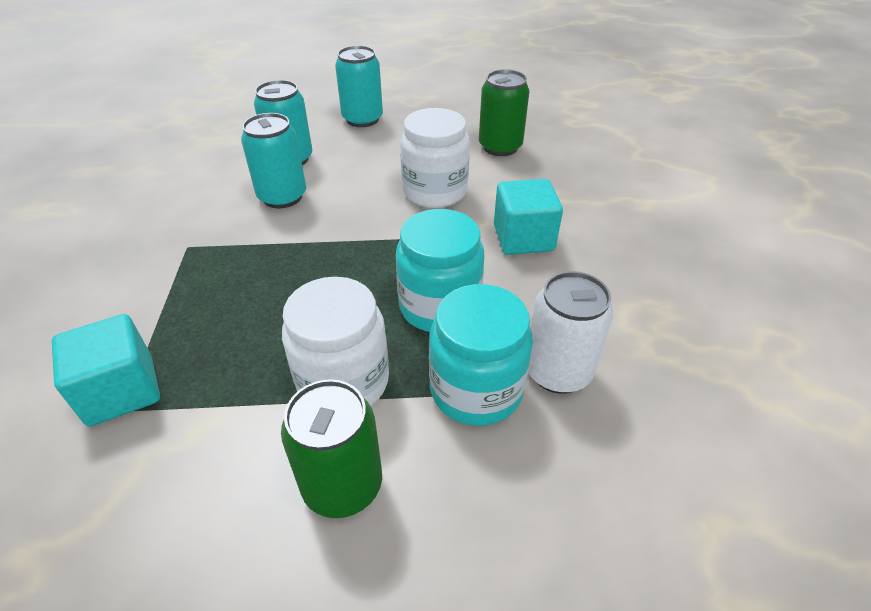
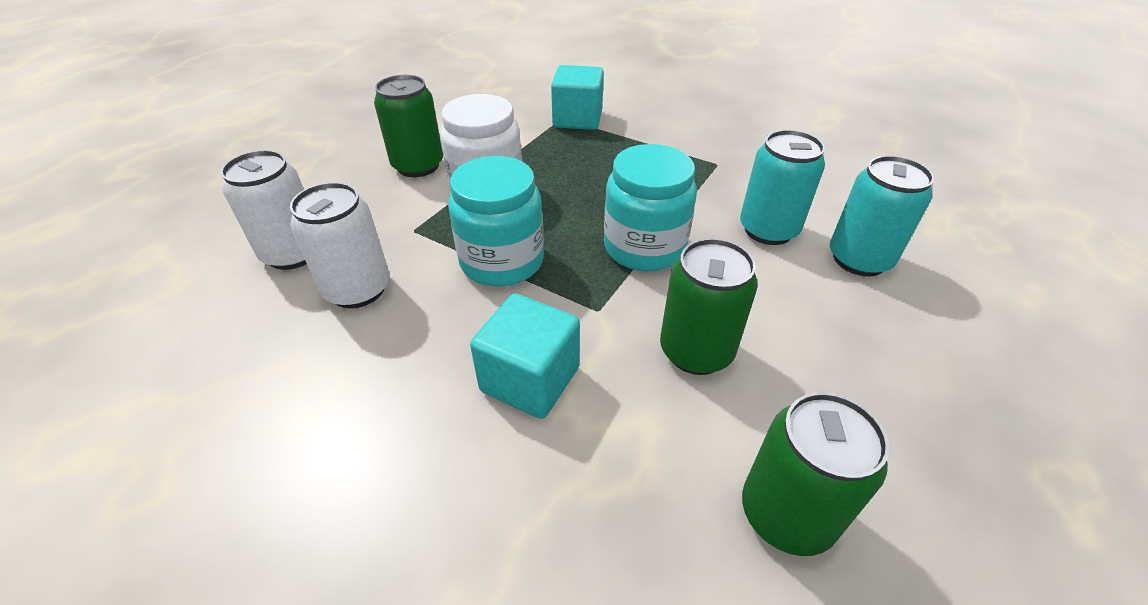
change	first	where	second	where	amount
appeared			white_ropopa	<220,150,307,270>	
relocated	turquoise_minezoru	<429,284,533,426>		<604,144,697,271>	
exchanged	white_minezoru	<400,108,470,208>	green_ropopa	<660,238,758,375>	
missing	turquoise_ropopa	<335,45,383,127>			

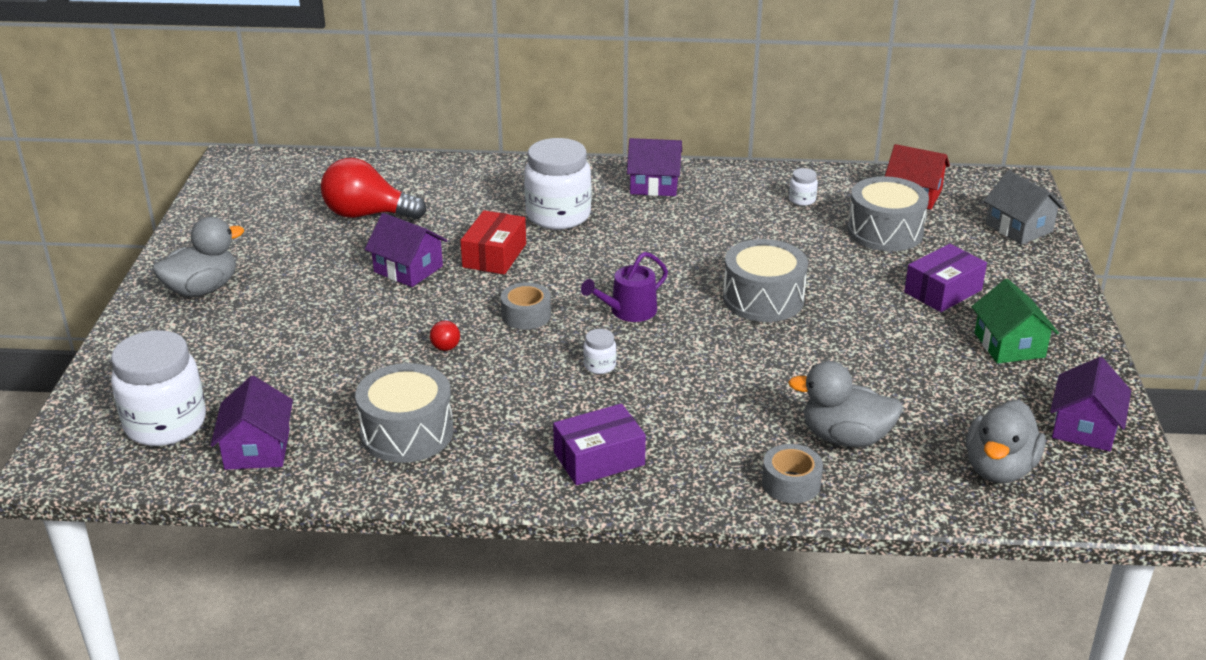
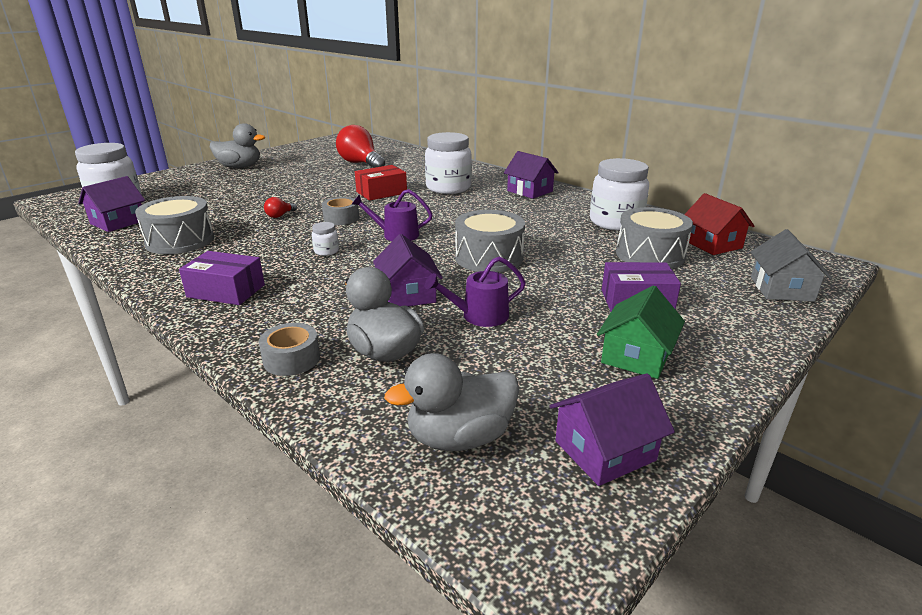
change	first	where	second	where	amount
relocated	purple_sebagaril	<365,213,447,287>		<373,234,443,306>	
appeared			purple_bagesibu	<425,256,526,327>	
size	white_minezoru	<789,168,818,206>		<590,158,649,231>	x2.37

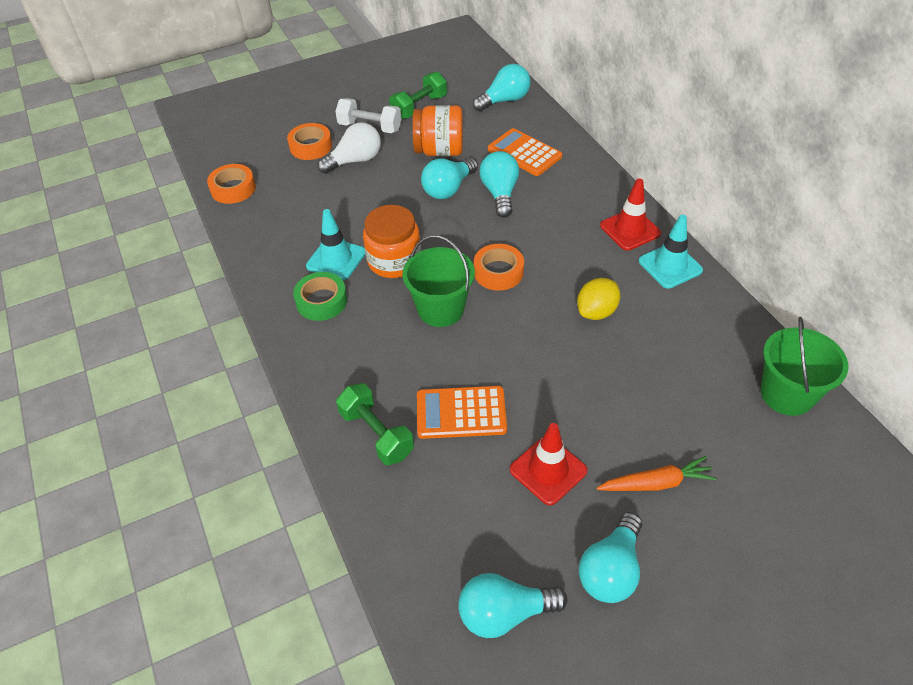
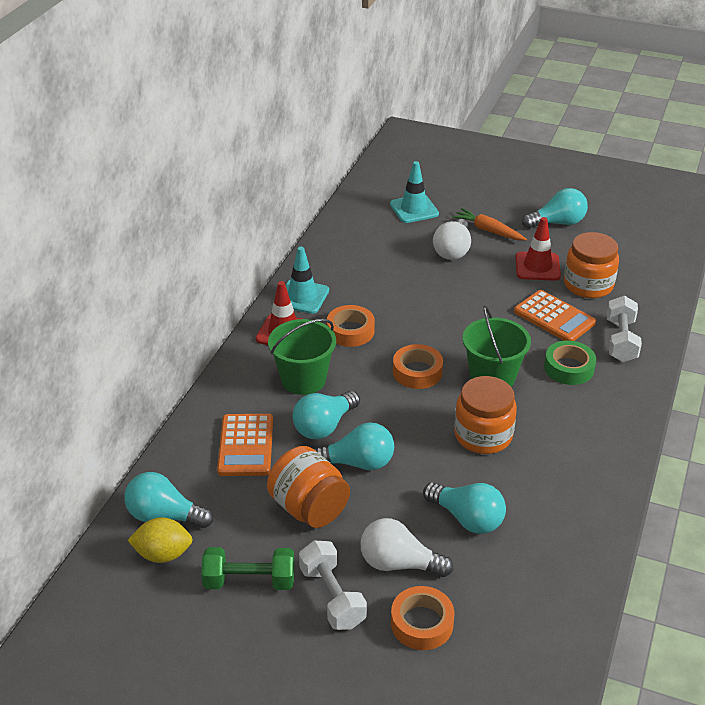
change	first	where	second	where	amount
relocated	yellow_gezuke	<577,278,620,320>		<127,517,193,563>	
relocated	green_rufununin	<761,317,848,416>		<268,319,336,395>	
relocated	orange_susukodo	<207,164,256,204>		<327,305,375,347>	
relocated	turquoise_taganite	<306,209,365,280>		<390,161,439,223>	
relocated	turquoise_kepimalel	<458,573,567,638>		<423,482,506,534>	
appeared			white_kepimalel	<433,219,471,260>	
relocated	green_susukodo	<293,272,347,321>		<544,341,596,385>	
appeared			orange_minezoru	<564,232,619,298>	
colour	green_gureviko	<336,383,414,465>	white_gureviko	<606,296,642,362>	

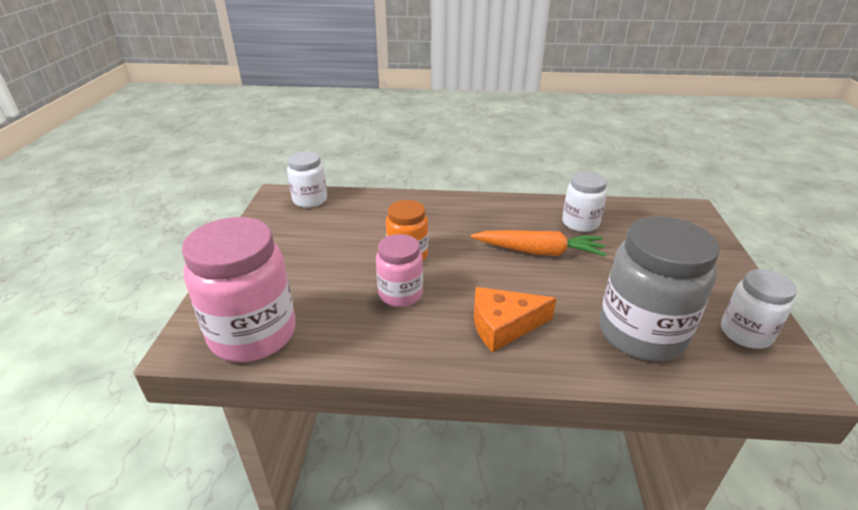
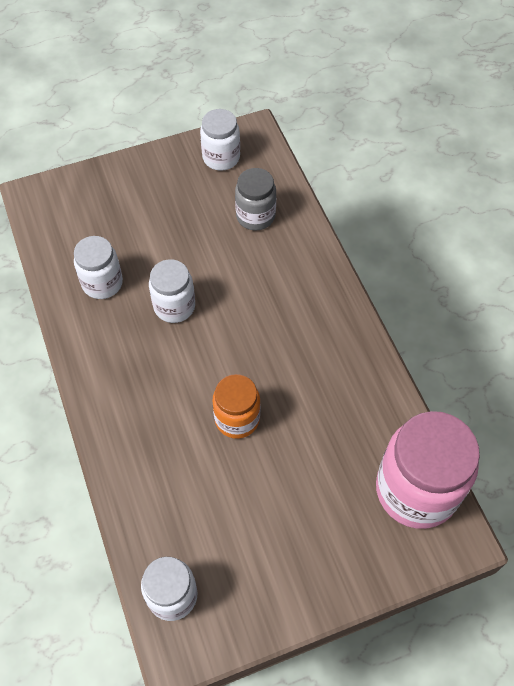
change	first	where	second	where	amount
exchanged	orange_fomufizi	<471,230,607,257>	white_minezoru	<149,259,195,323>	
size	grey_minezoru	<599,216,720,361>		<235,168,276,230>	x0.57
missing	pink_minezoru	<376,234,423,307>			
missing	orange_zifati	<474,287,557,352>			

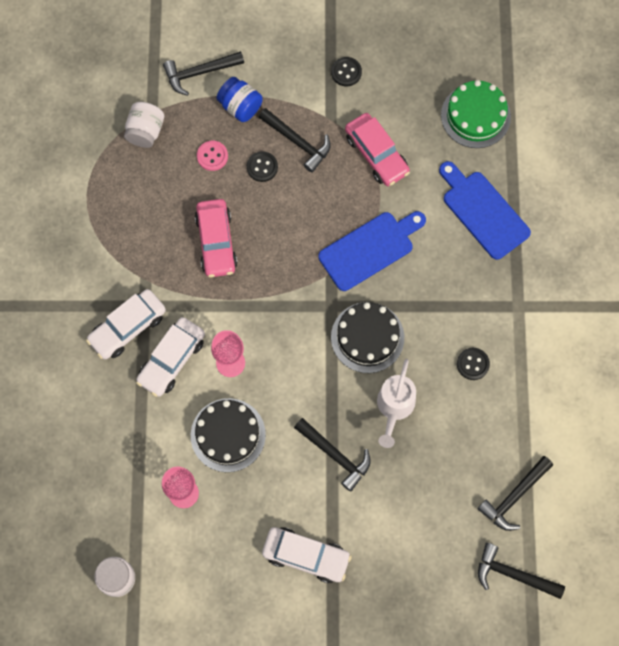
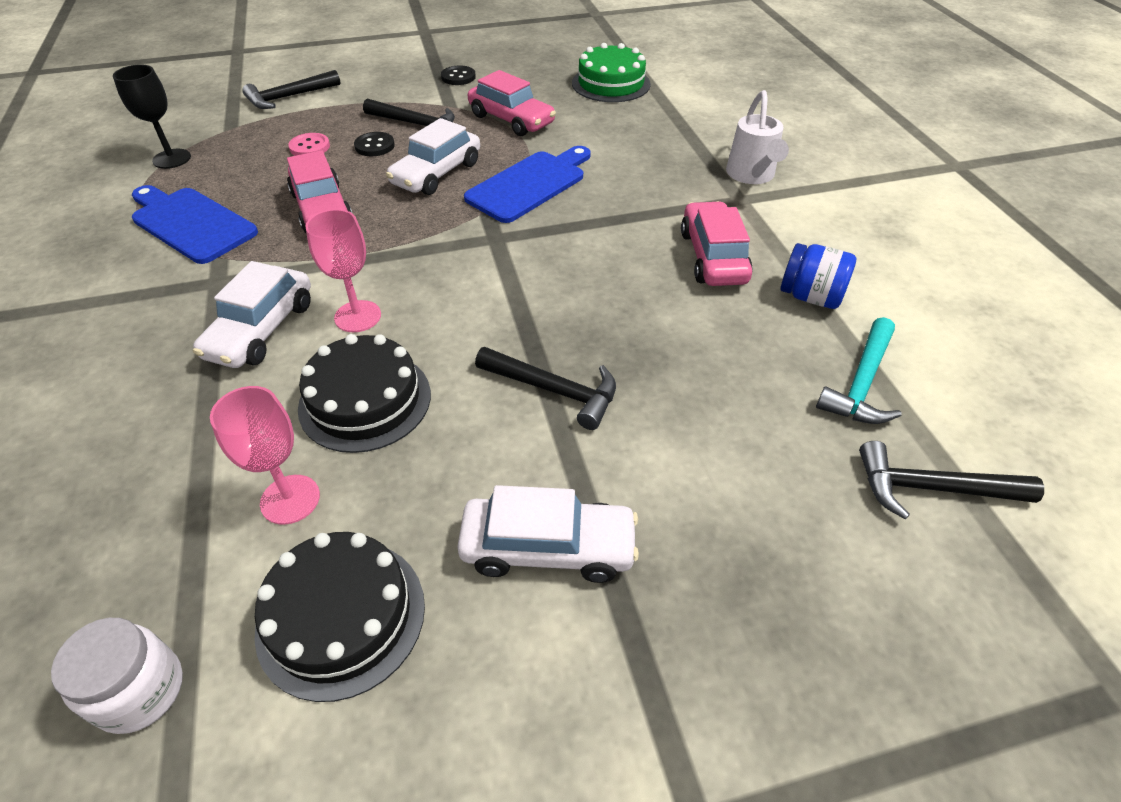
change	first	where	second	where	amount
appeared			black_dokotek	<113,64,191,169>	
relocated	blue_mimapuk	<439,161,531,260>		<132,185,258,264>	
relocated	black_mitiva	<331,302,404,373>		<255,532,425,702>	
relocated	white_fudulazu	<86,289,166,359>		<386,118,480,195>	
exchanged	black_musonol	<457,348,490,380>	pink_fudulazu	<681,201,753,286>	
relocated	white_bagesibu	<377,359,416,448>		<726,90,789,184>	
relocated	blue_minezoru	<216,77,263,122>		<780,243,856,309>	
colour	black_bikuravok	<477,456,553,531>	turquoise_bikuravok	<816,317,902,424>	
missing	white_minezoru	<124,102,164,148>			

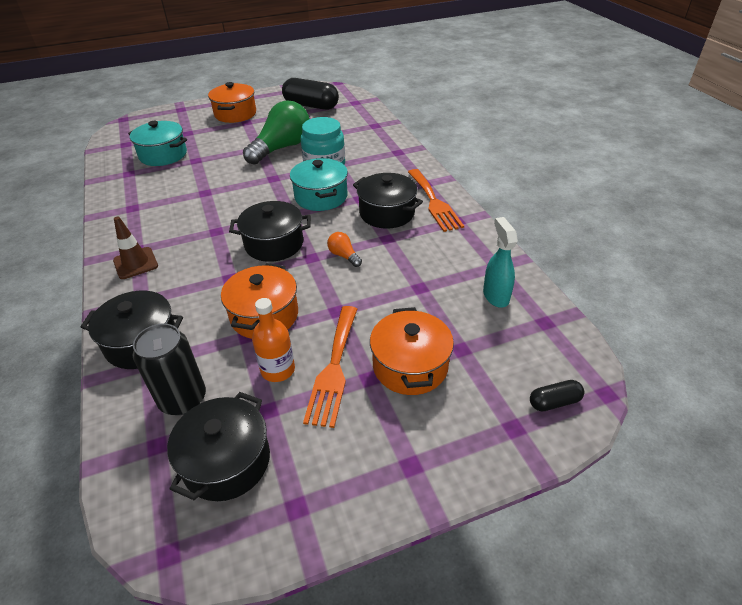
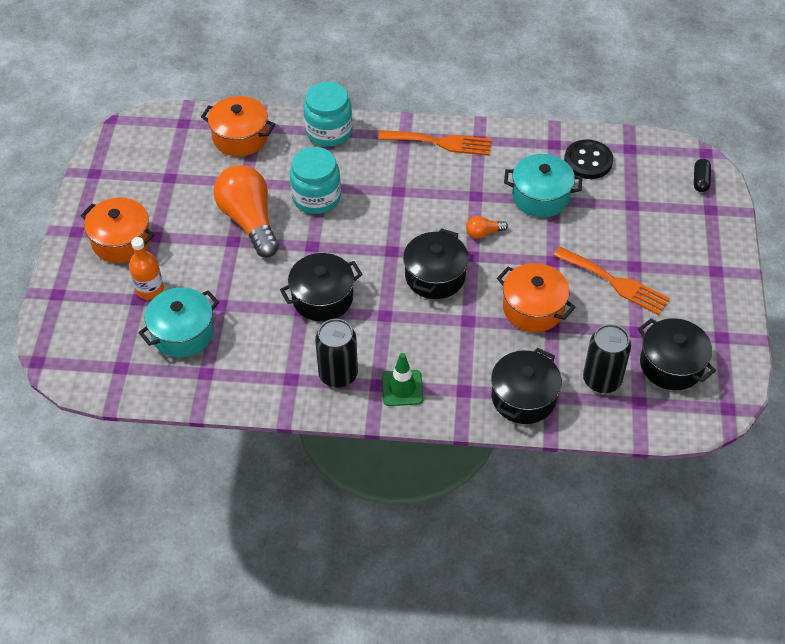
change	first	where	second	where	amount
relocated	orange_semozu	<252,298,295,382>		<129,237,164,300>	
relocated	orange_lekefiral	<370,307,454,395>		<201,96,275,157>	
colour	green_kepimalel	<243,101,310,165>	orange_kepimalel	<214,165,279,257>	
relocated	black_lekefiral	<353,173,423,229>		<280,253,363,321>	
appeared			turquoise_minezoru	<304,82,353,147>	
appeared			black_ropopa	<315,319,358,387>	
colour	brown_taganite	<113,216,158,279>	green_taganite	<382,353,424,406>	
relocated	turquoise_lekefiral	<290,158,348,211>		<504,154,582,217>	
exchanged	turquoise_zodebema	<483,217,518,308>	black_musonol	<564,140,613,179>	
missing	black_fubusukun	<282,78,339,110>			

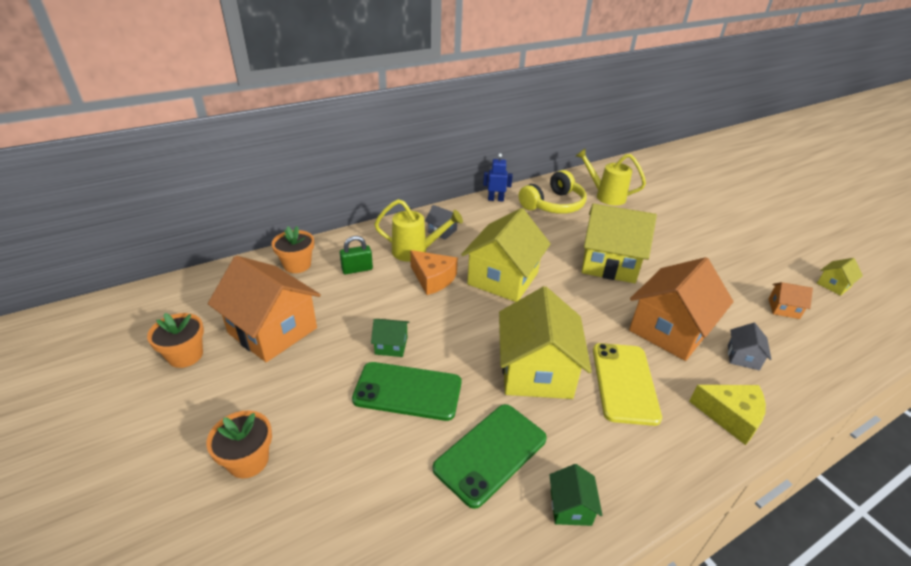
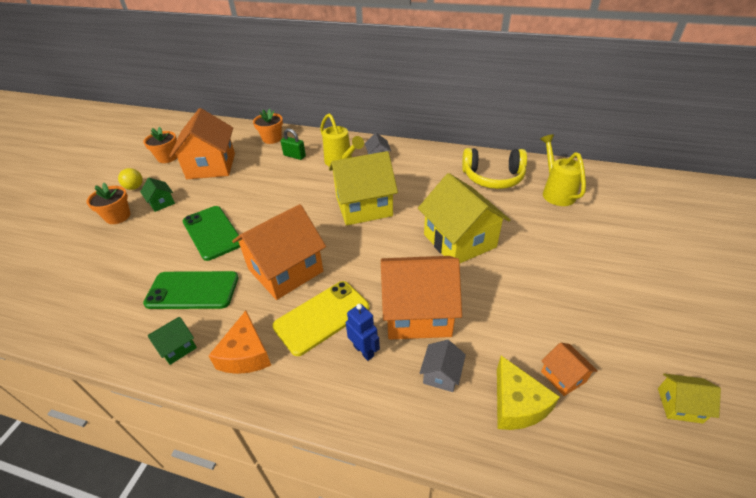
change	first	where	second	where	amount
appeared			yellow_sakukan	<118,168,143,190>	
relocated	green_sebagaril	<371,319,409,357>		<140,178,175,212>	
relocated	orange_zifati	<410,250,458,295>		<208,311,271,374>	
colour	yellow_sebagaril	<499,286,592,399>	orange_sebagaril	<232,204,326,300>	
relocated	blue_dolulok	<483,153,513,202>		<346,304,380,361>	
spun	grey_sebagaril	<728,323,772,370>		<419,340,466,392>	45 degrees counterclockwise
relocated	yellow_zifati	<689,385,766,445>		<497,355,560,430>	

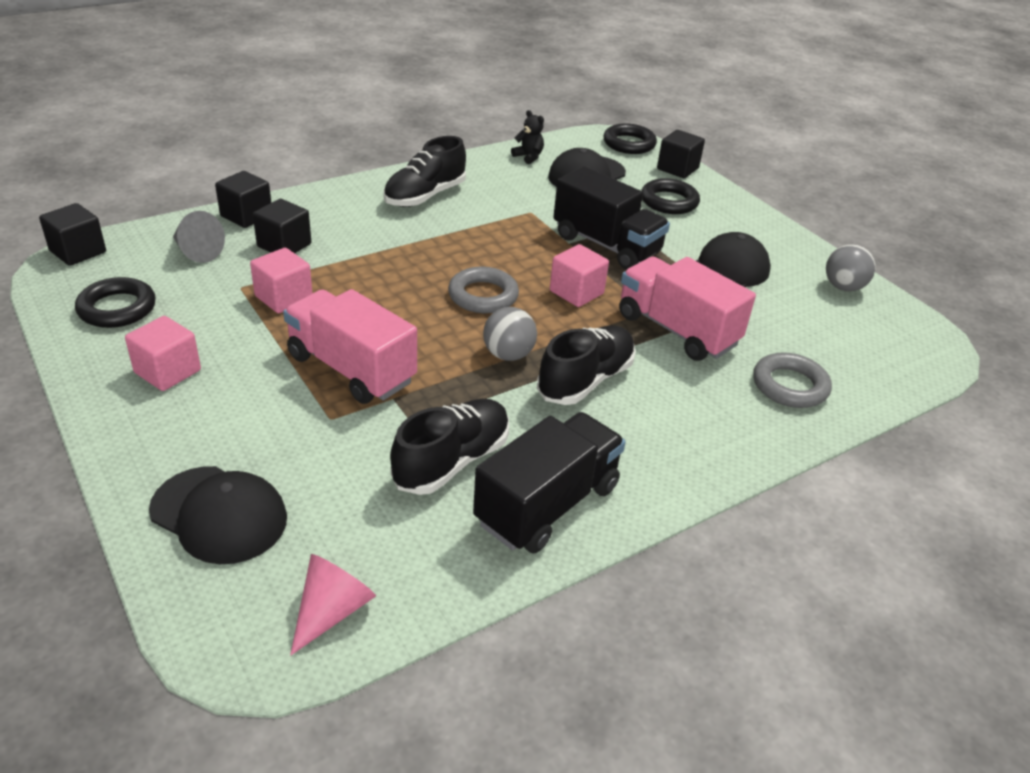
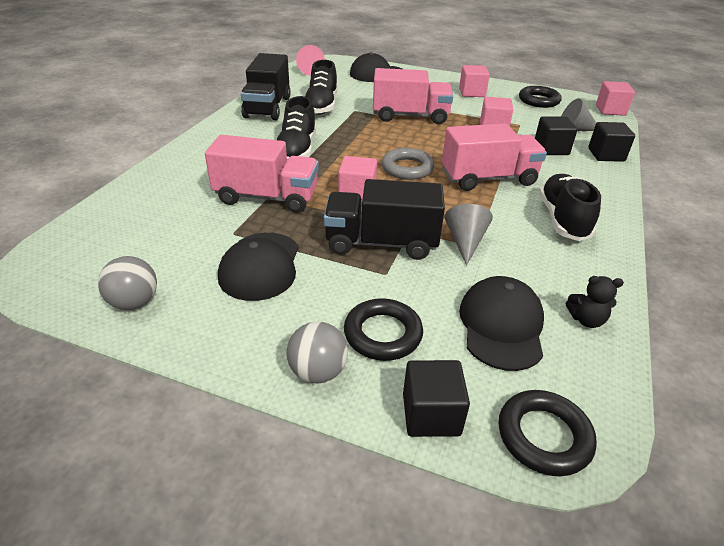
change	first	where	second	where	amount
relocated	grey_sakukan	<483,307,537,361>		<287,322,348,383>	
appeared			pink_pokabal	<442,123,547,191>	
appeared			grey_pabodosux	<445,204,493,265>	
colour	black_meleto	<39,203,106,266>	pink_meleto	<596,81,635,116>	
missing	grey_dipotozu	<753,352,832,408>			

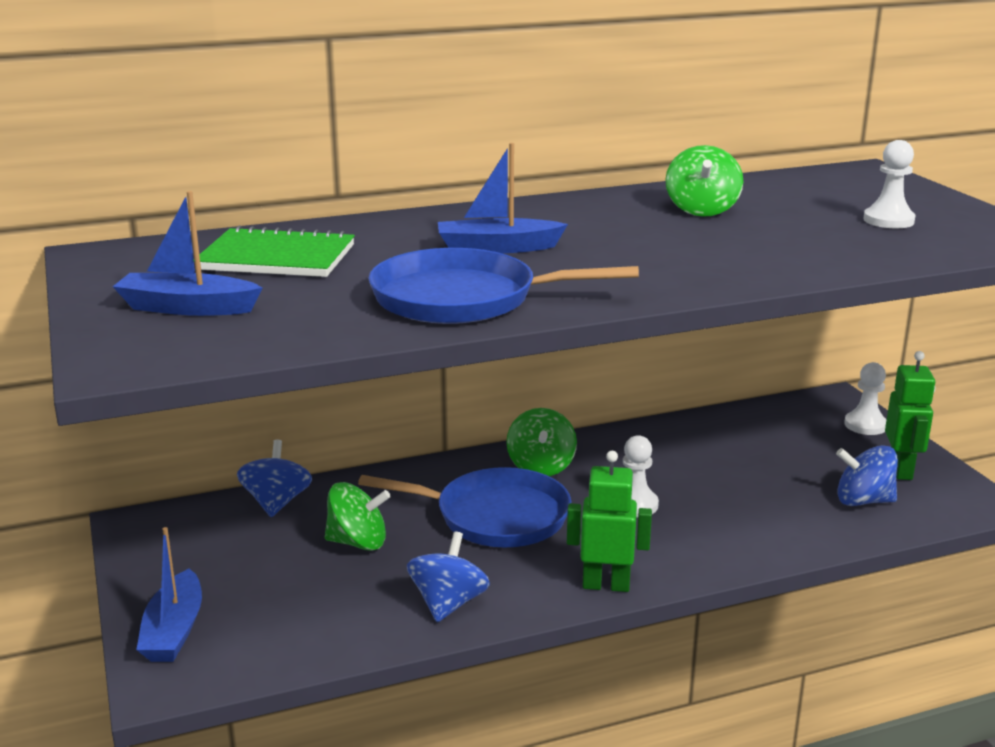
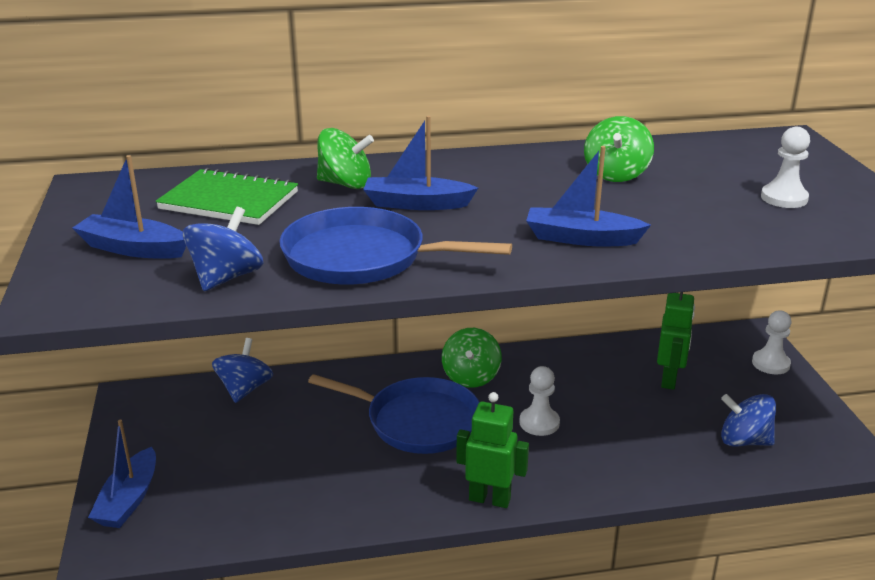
change	first	where	second	where	amount
relocated	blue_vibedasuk	<407,531,490,622>		<183,207,263,291>	
relocated	green_vibedasuk	<325,482,391,551>		<317,128,374,189>	
appeared			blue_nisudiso	<526,146,651,246>	
relocated	green_dolulok	<885,351,935,480>		<657,292,695,390>	

